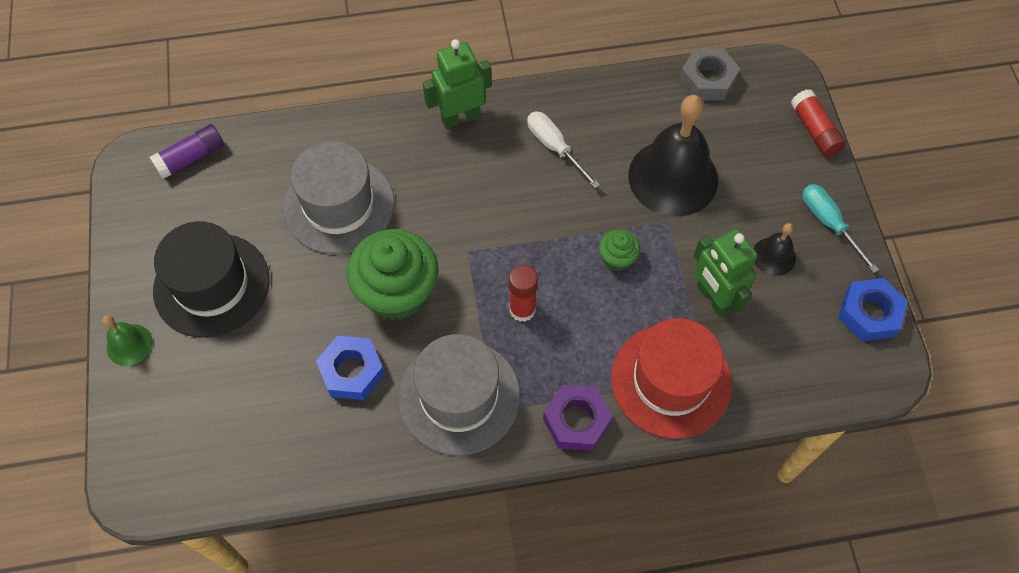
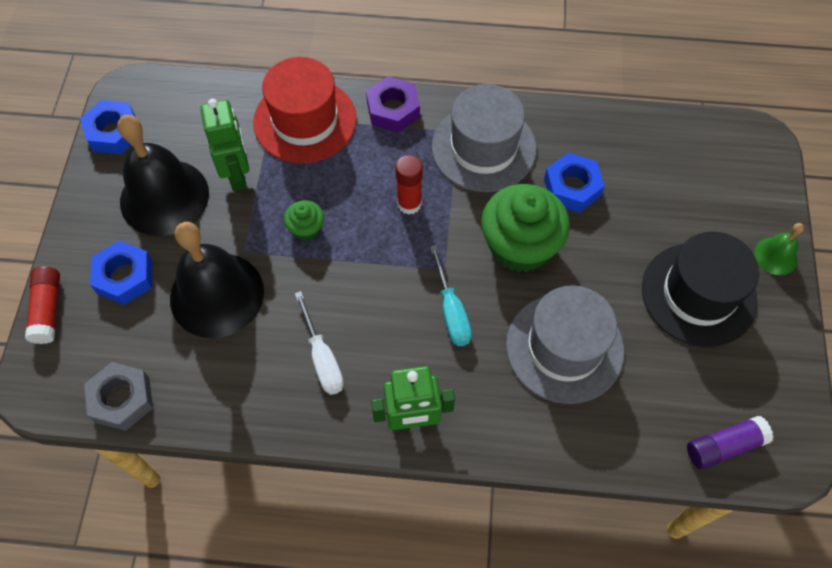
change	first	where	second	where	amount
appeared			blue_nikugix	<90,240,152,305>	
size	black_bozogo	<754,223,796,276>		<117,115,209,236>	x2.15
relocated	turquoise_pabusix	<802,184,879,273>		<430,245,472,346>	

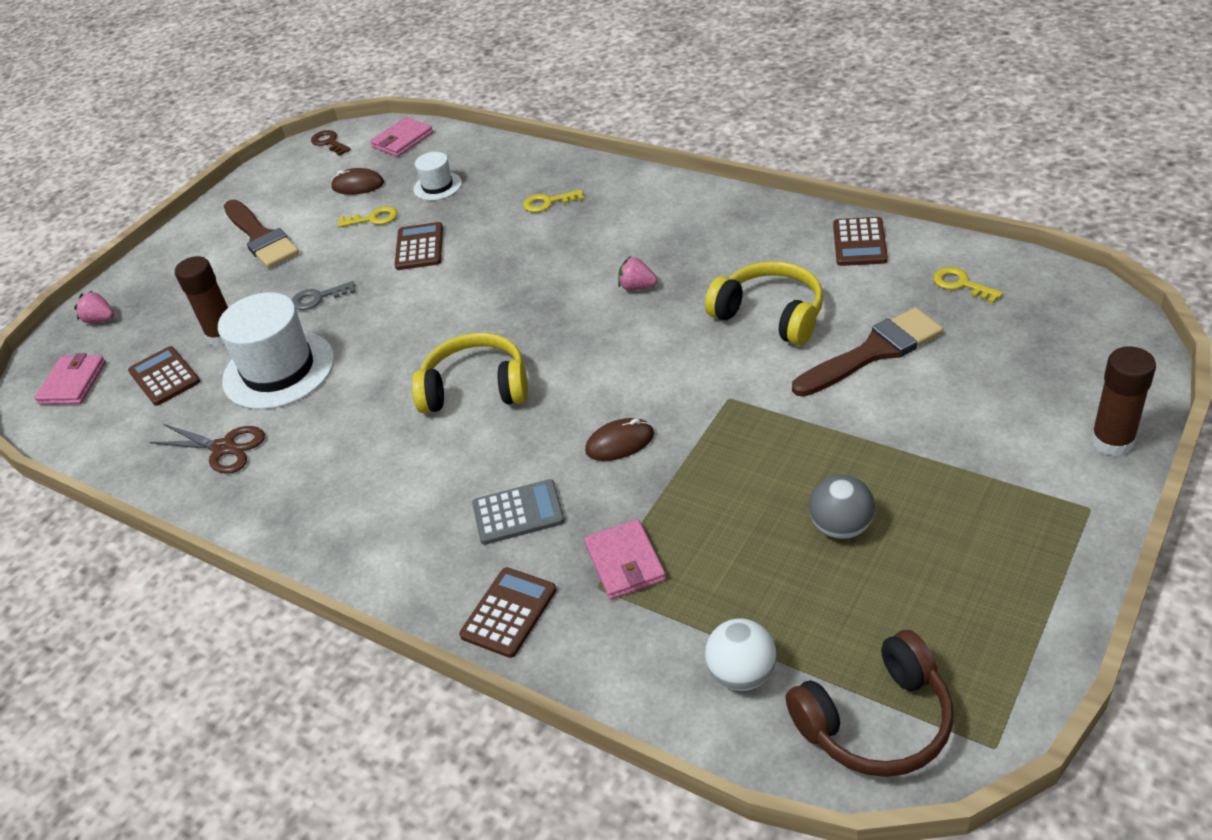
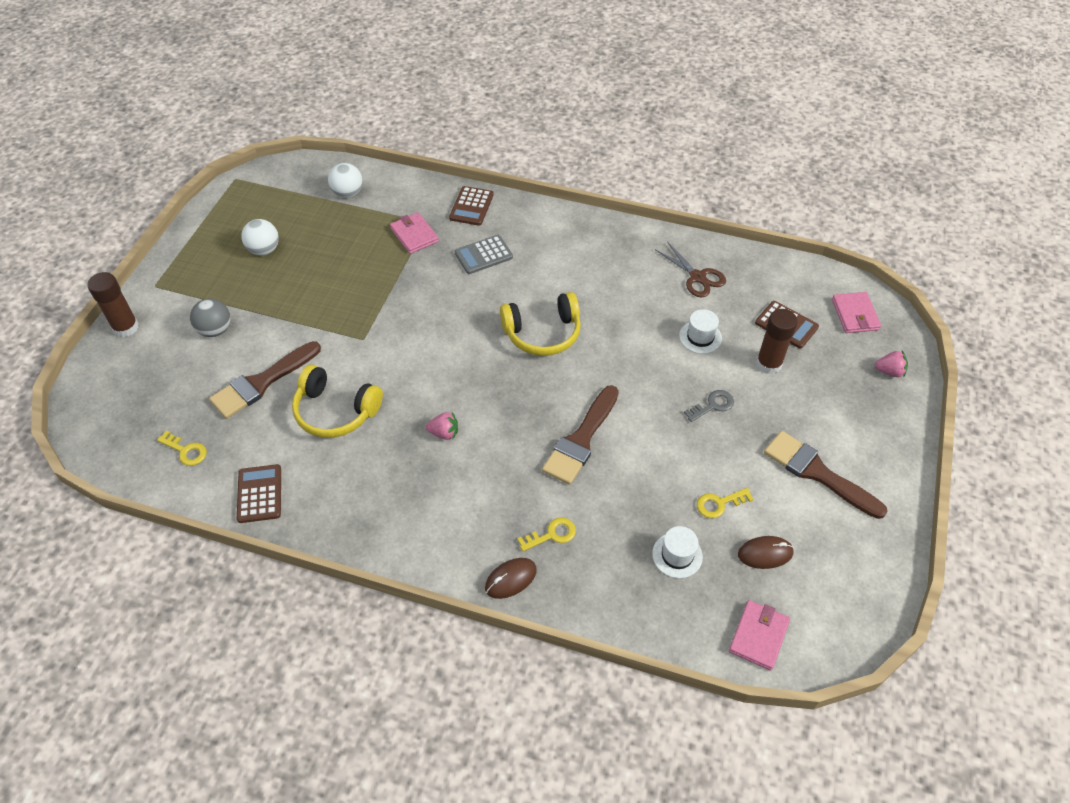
change	first	where	second	where	amount
relocated	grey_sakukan	<809,475,875,539>		<190,299,231,337>	
appeared			white_sakukan	<241,219,279,255>	
relocated	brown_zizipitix	<585,418,654,461>		<485,558,537,599>	
appeared			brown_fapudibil	<542,385,619,485>	
spun	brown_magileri	<150,424,265,474>		<655,241,726,298>	135 degrees counterclockwise
size	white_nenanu	<218,292,334,409>		<679,309,722,354>	x0.51
missing	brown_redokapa	<311,130,351,156>			
missing	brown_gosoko	<395,222,443,270>			
missing	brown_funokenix	<785,630,953,777>			

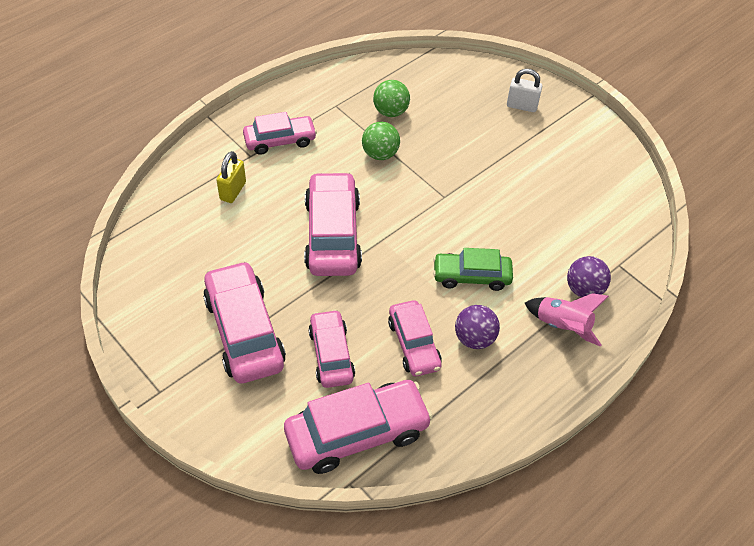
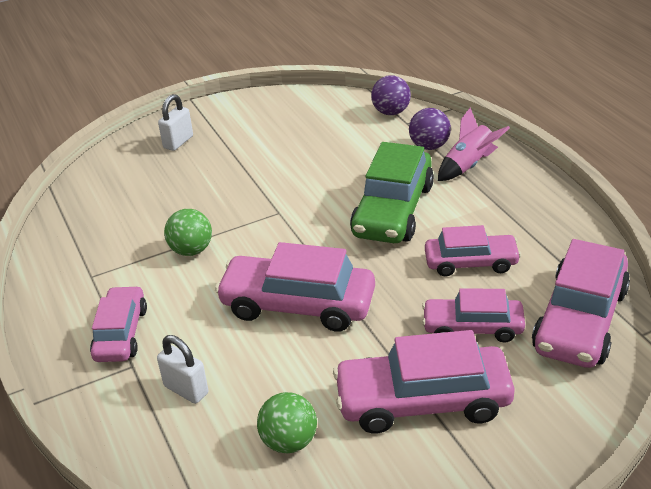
change	first	where	second	where	amount
colour	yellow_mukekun	<216,151,246,203>	white_mukekun	<157,335,209,404>	
relocated	green_sakukan	<373,80,410,117>		<257,392,317,453>	
size	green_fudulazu	<433,248,513,291>		<350,142,434,243>	x1.60
relocated	purple_sakukan	<455,305,500,349>		<371,75,411,115>	
spun	pink_fudulazu	<284,380,433,474>		<532,239,630,368>	150 degrees counterclockwise

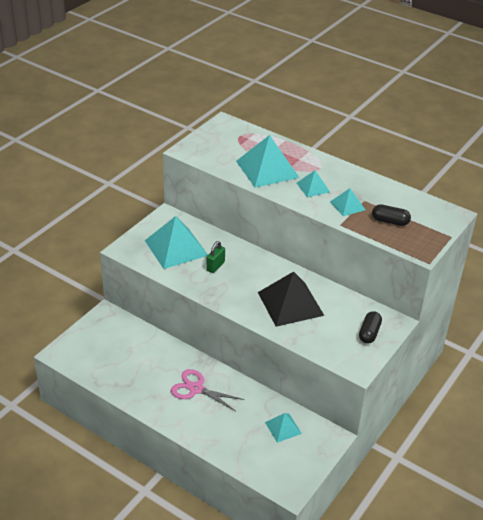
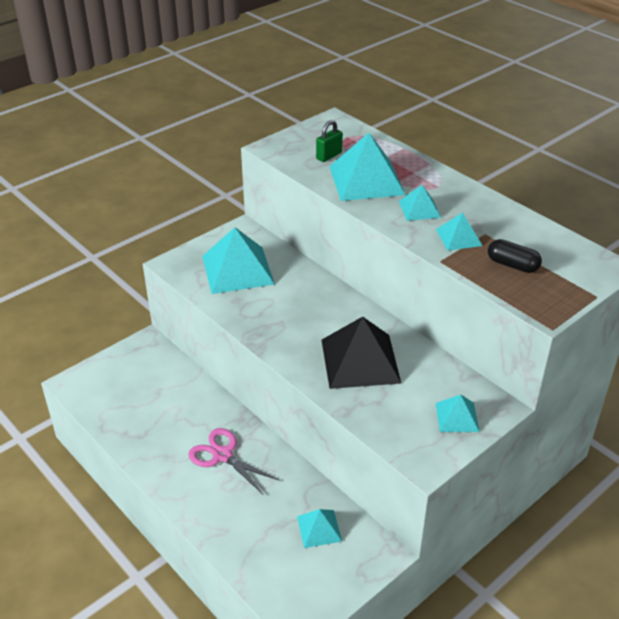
change	first	where	second	where	amount
relocated	green_mukekun	<206,241,225,273>		<316,120,343,162>	
exchanged	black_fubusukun	<359,311,382,344>	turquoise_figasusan	<436,395,480,432>	

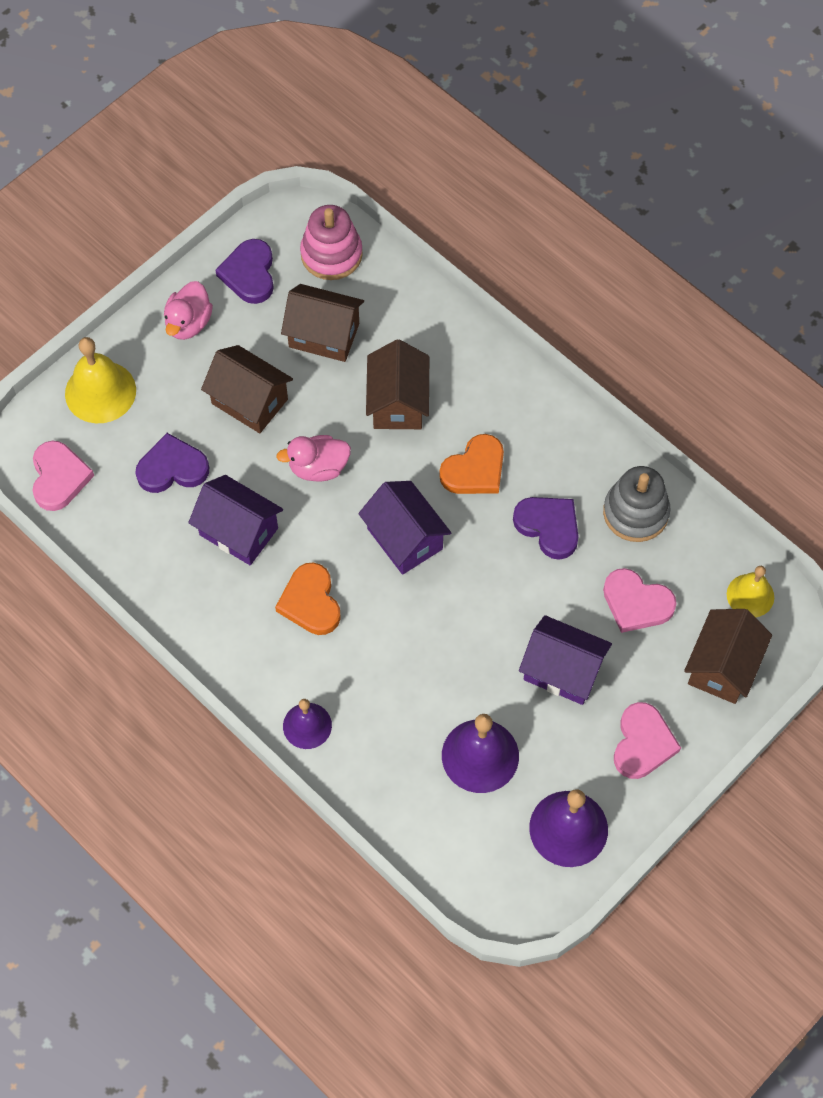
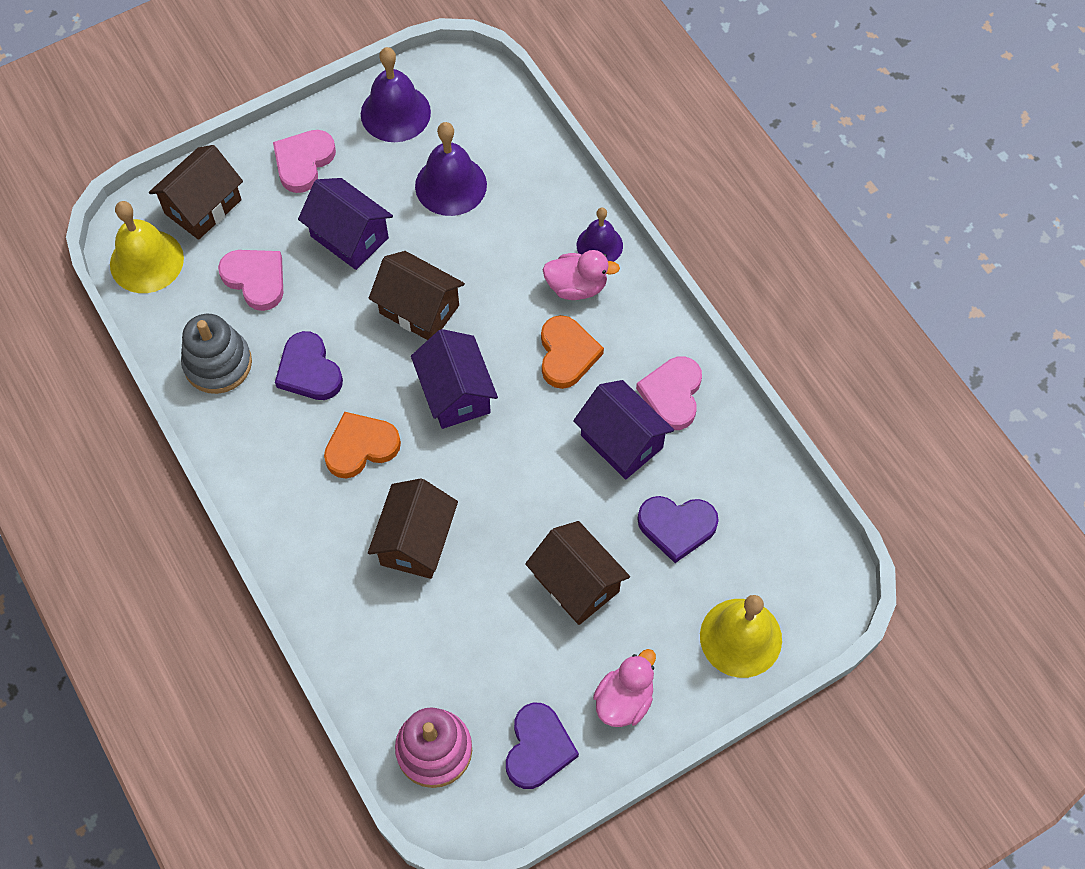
change	first	where	second	where	amount
size	yellow_bozogo	<727,566,774,617>		<110,201,184,293>	x1.57
relocated	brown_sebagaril	<281,284,364,362>		<369,251,465,340>	
relocated	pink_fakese	<276,435,351,482>		<542,250,620,300>	
relocated	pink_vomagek	<32,441,94,511>		<636,356,702,430>	

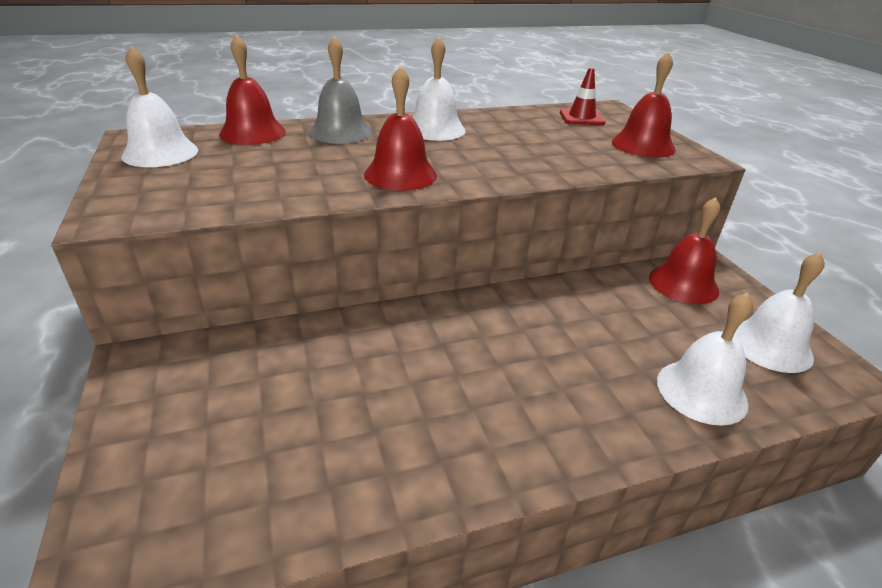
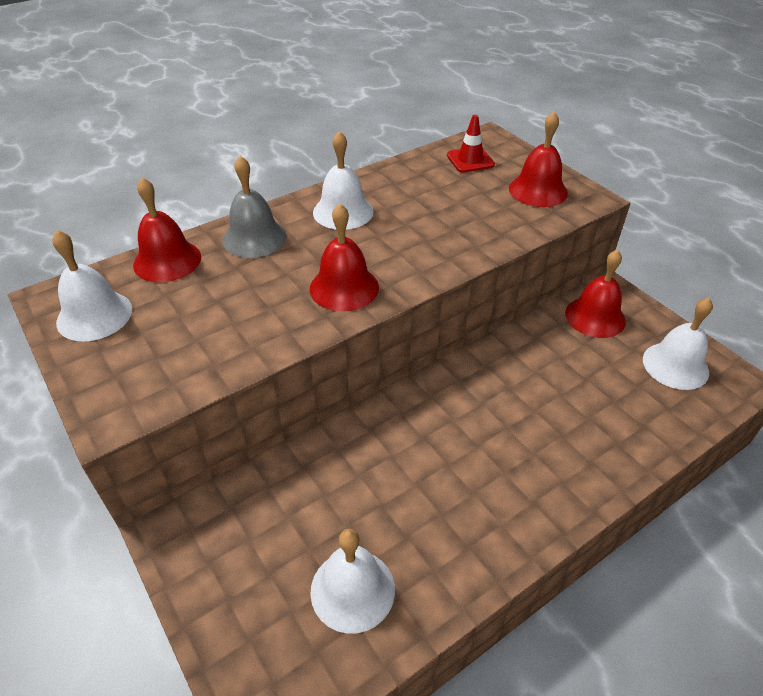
change	first	where	second	where	amount
relocated	white_bozogo	<657,293,753,426>		<310,529,395,634>	

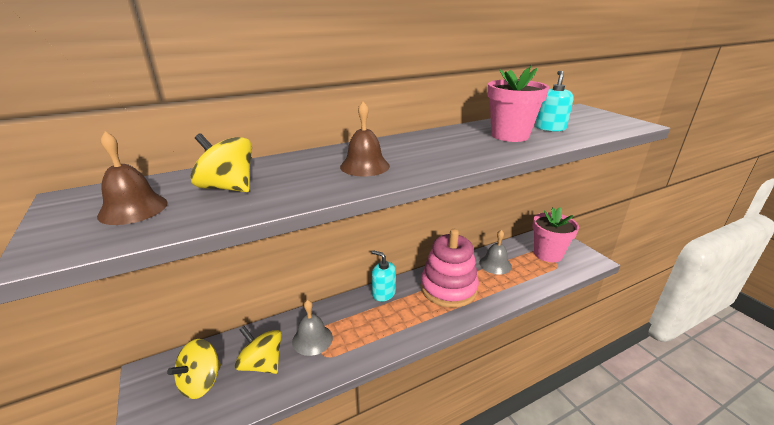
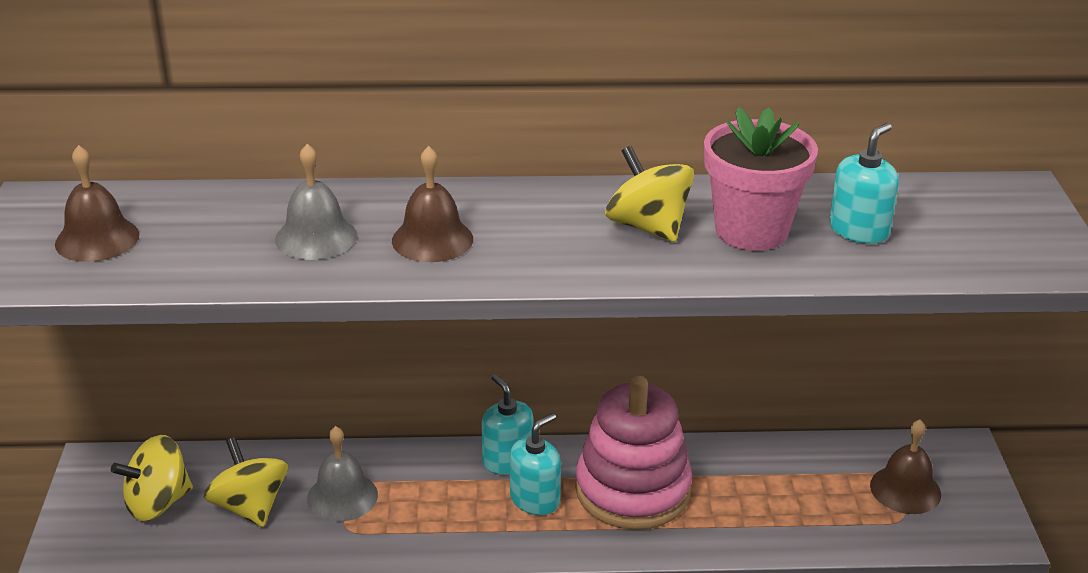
change	first	where	second	where	amount
relocated	grey_bozogo	<479,230,512,275>		<275,144,357,260>	
appeared			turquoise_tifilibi	<510,413,561,515>	
relocated	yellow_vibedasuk	<191,133,252,192>		<605,146,694,242>	
exchanged	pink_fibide	<532,207,579,262>	brown_bozogo	<870,419,941,514>	

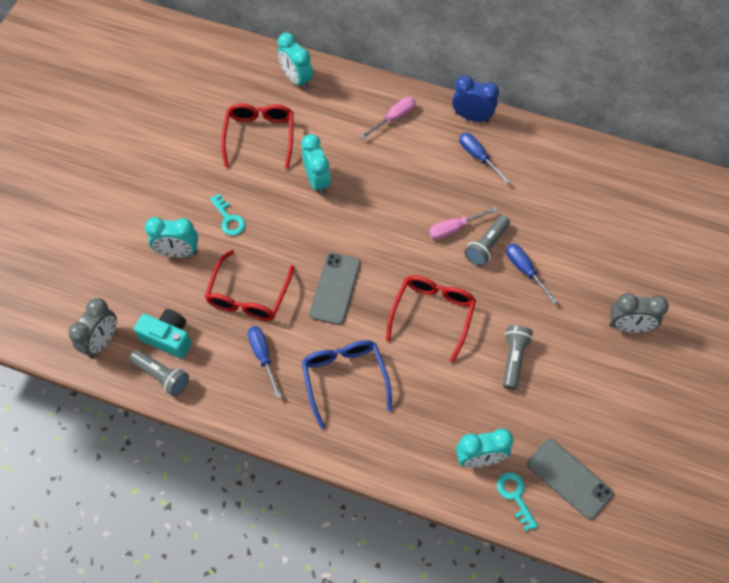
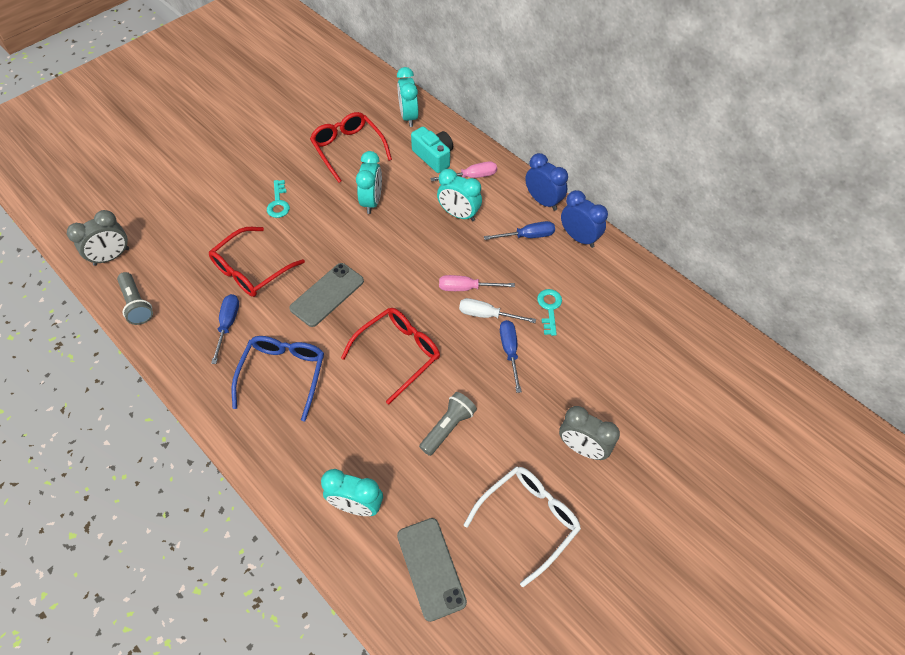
change	first	where	second	where	amount
spun	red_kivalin	<221,103,293,169>		<310,112,392,183>	60 degrees counterclockwise
relocated	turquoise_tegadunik	<134,309,192,359>		<411,126,453,173>	
relocated	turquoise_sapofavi	<145,217,198,257>		<437,169,482,221>	
exchanged	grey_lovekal	<465,215,510,266>	white_pabusix	<459,298,536,323>	
appeared			white_kivalin	<464,466,581,587>	
spun	blue_pabusix	<459,133,510,184>		<484,221,555,240>	90 degrees clockwise
relocated	turquoise_redokapa	<497,472,538,531>		<537,289,562,336>	
appeared			blue_sapofavi	<561,190,608,248>	

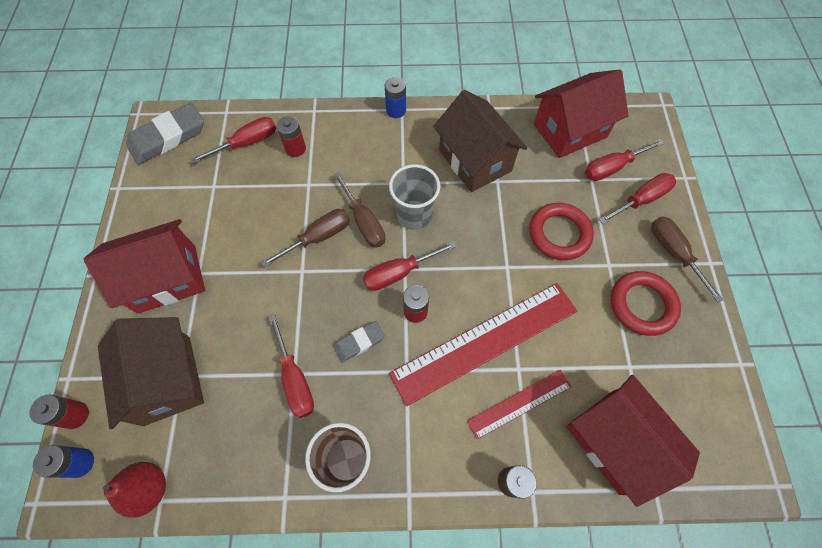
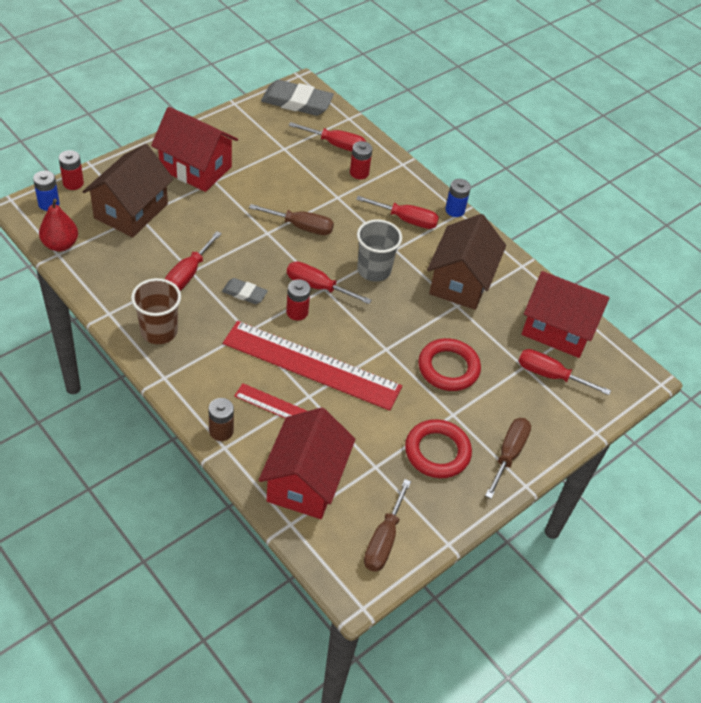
change	first	where	second	where	amount
relocated	red_pabusix	<599,173,676,224>		<356,196,439,229>	
relocated	brown_pabusix	<333,172,386,248>		<364,479,411,572>	

